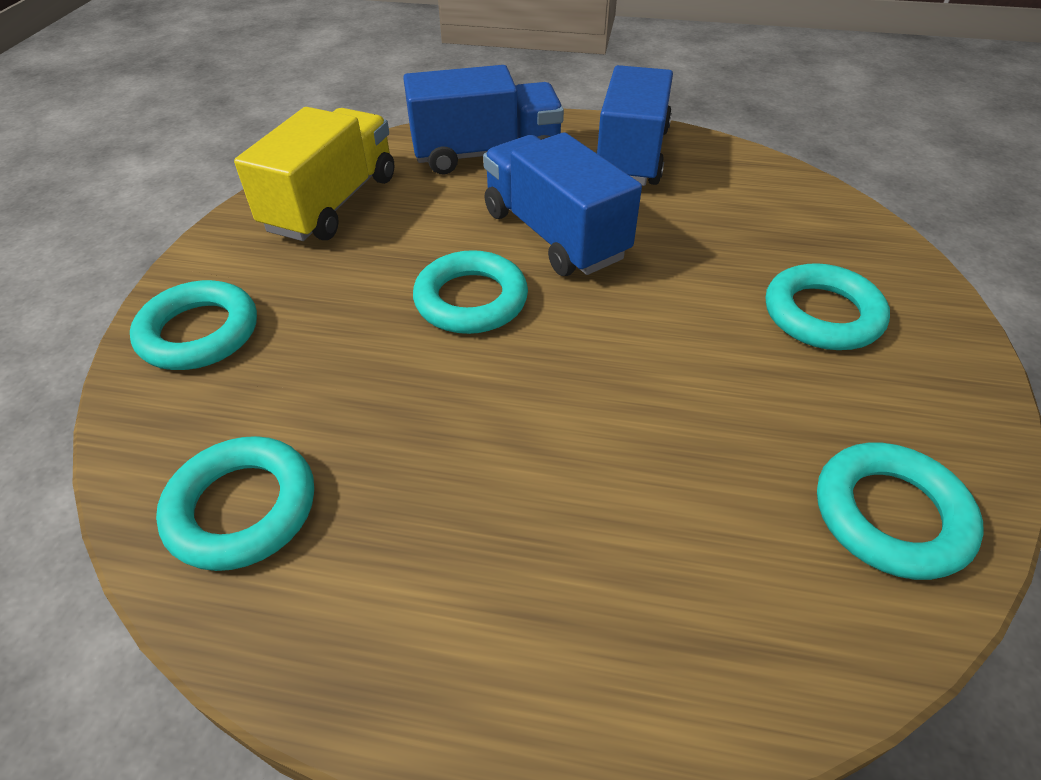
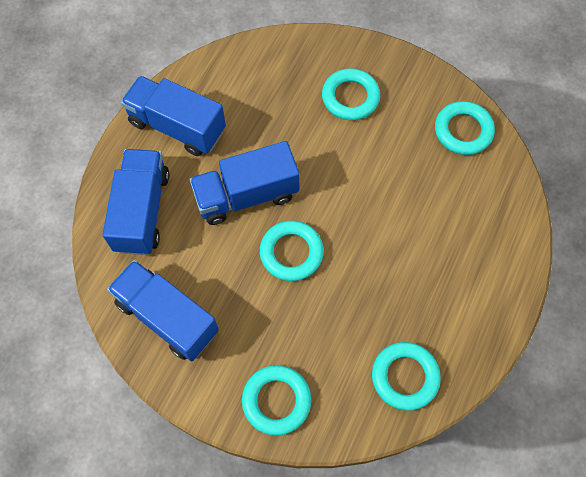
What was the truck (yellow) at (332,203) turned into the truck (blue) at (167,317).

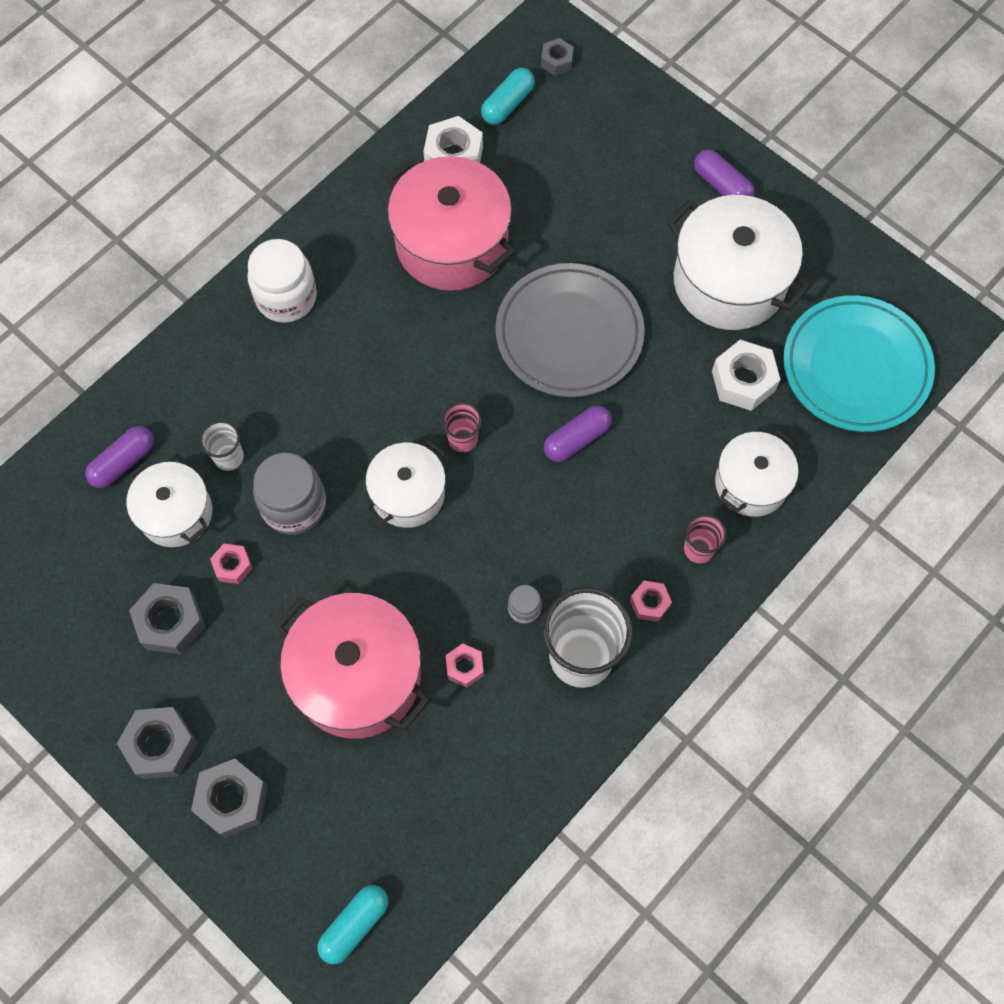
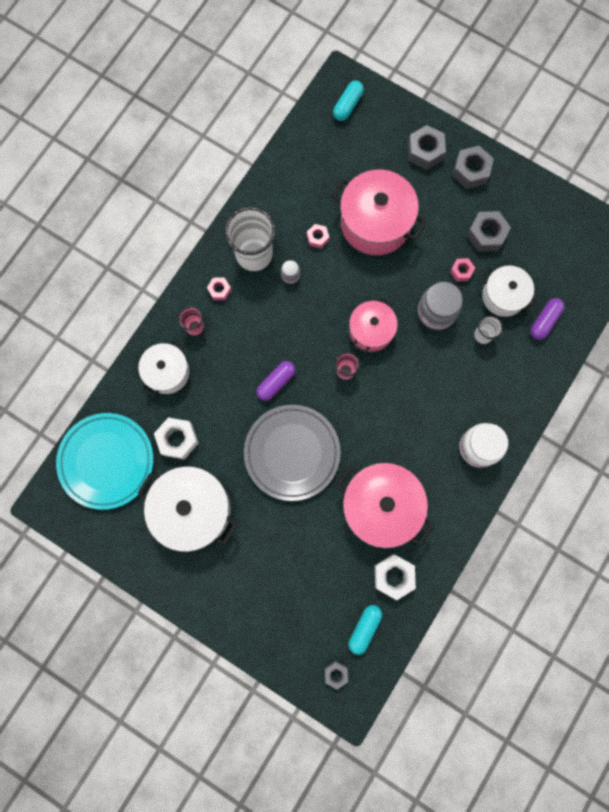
The second view lost the capsule (purple) at (722,185). What was the pot (white) at (408,494) turned into the pot (pink) at (371,331).

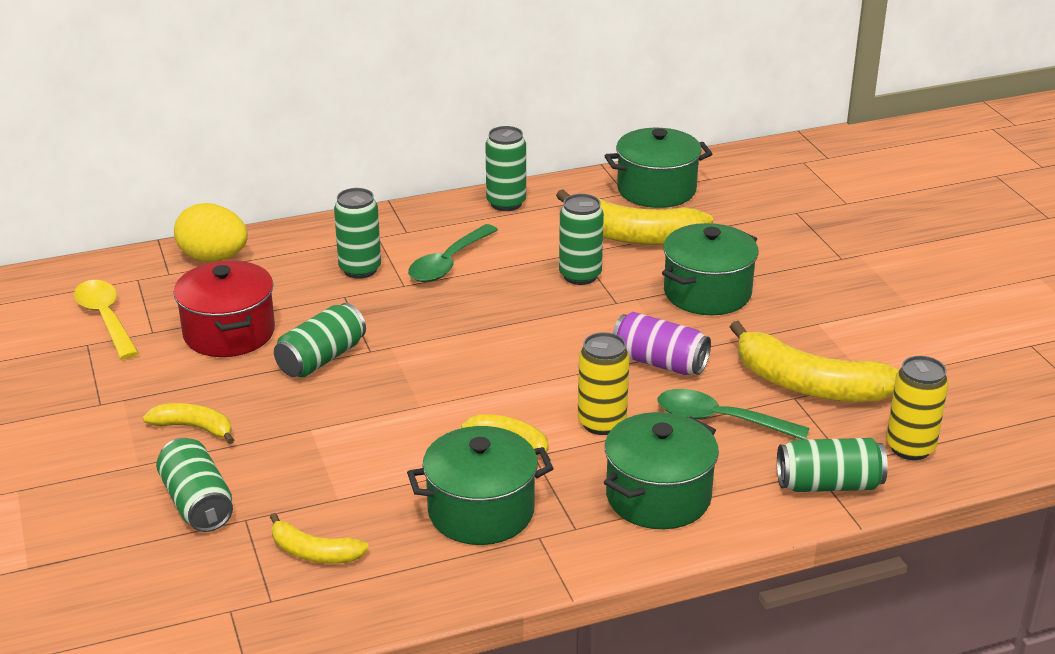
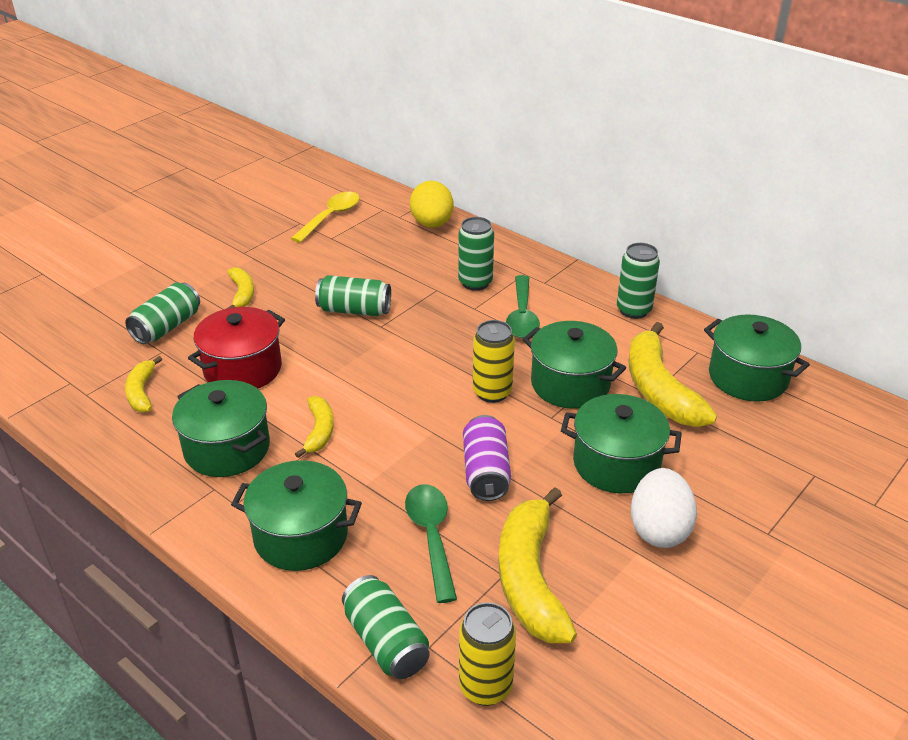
Where the can (green) stood at (580,275), the pot (green) came to stand at (570,384). The spoon (green) at (448,263) ended up facing another way, 90 degrees counterclockwise from before. The pot (red) ended up elsewhere, having gone from (229,333) to (243,369). The can (yellow) ended up elsewhere, having gone from (602,423) to (492,392). The second view gained the egg (white) at (659,529).

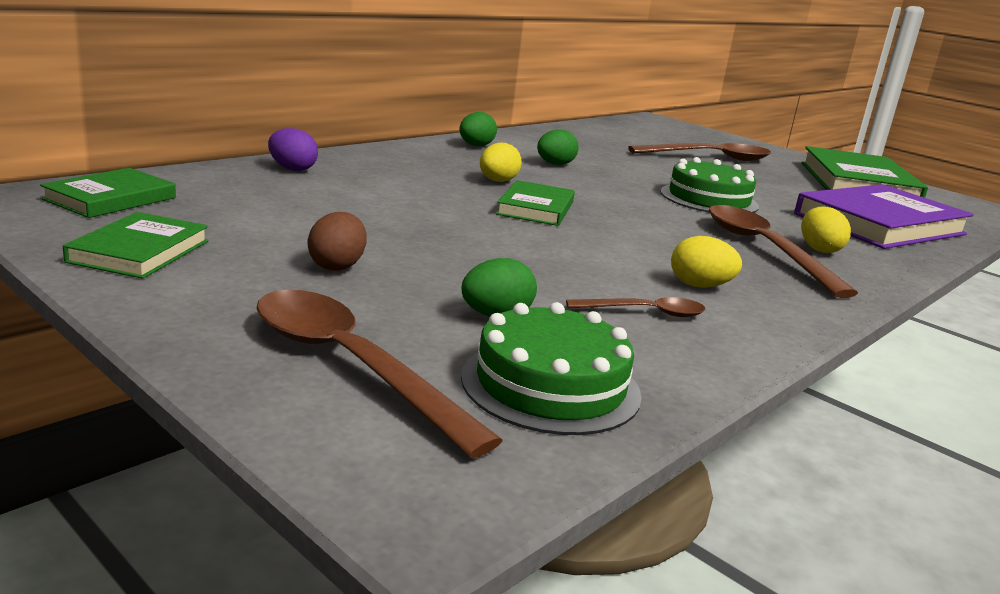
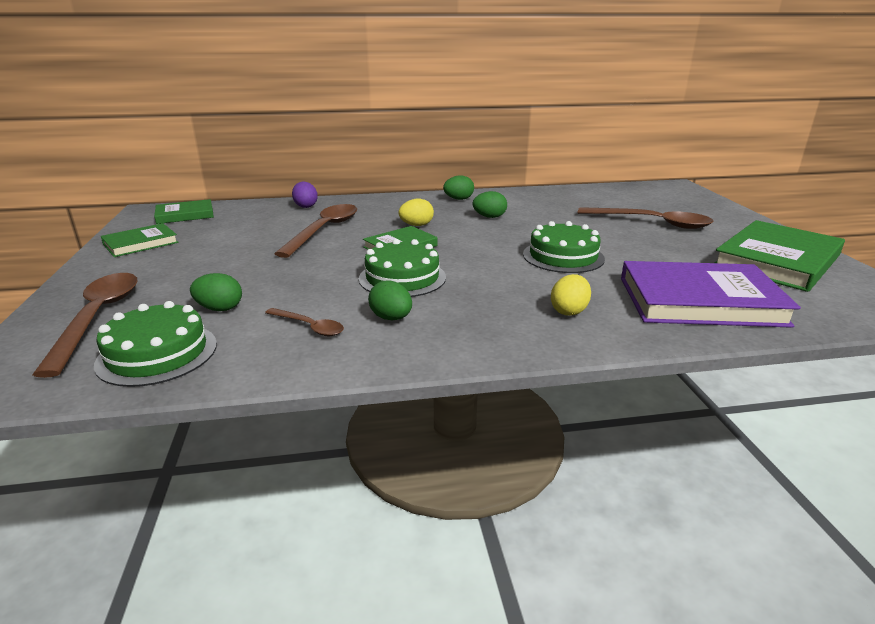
The spoon (brown) ended up elsewhere, having gone from (764,249) to (324,230). The second view lost the egg (brown) at (337,266). What was the egg (yellow) at (699,286) turned into the egg (green) at (391,318). The second view gained the cake (green) at (402,278).

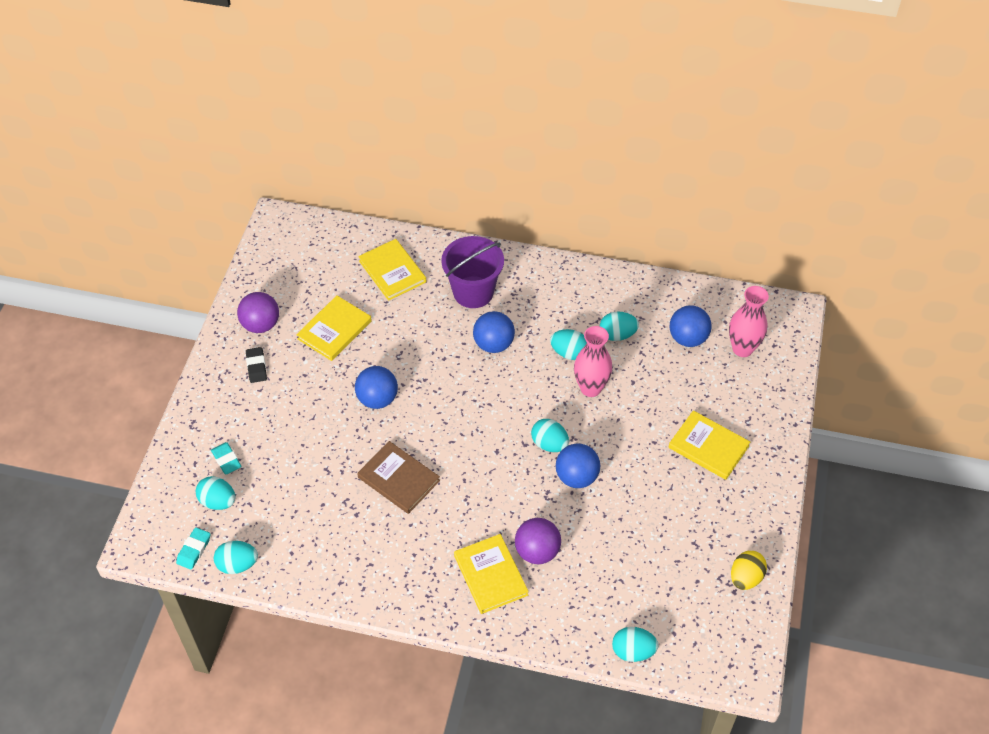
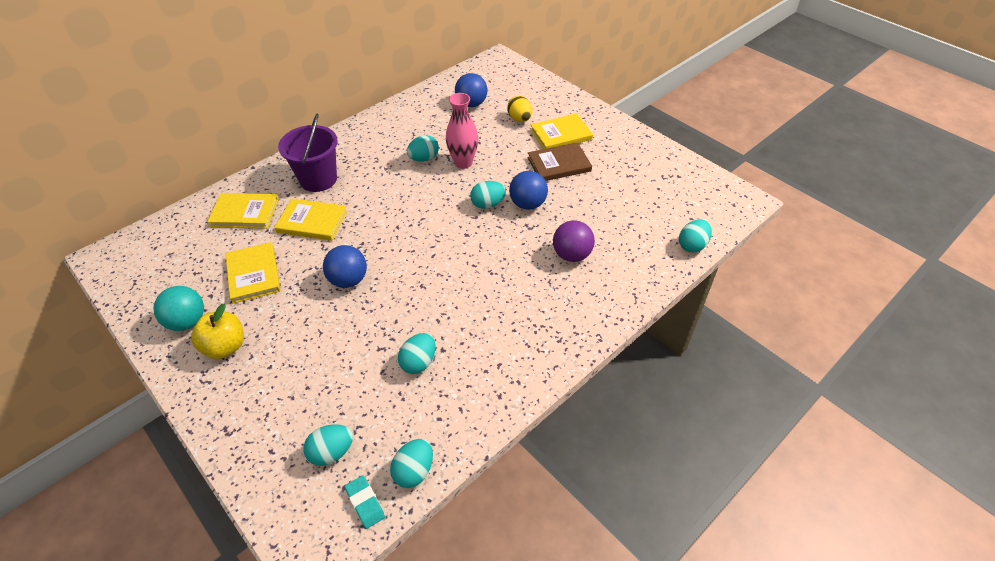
The second view lost the vase (pink) at (742,349). What was the ball (purple) at (261,325) turned into the ball (turquoise) at (187,321). The second view lost the ball (blue) at (493,344). The egg (turquoise) ended up elsewhere, having gone from (617,335) to (419,362). Where the eraser (black) stood at (256,367), the apple (yellow) came to stand at (225,347). The book (brown) ended up elsewhere, having gone from (398,479) to (559,164). The second view lost the eraser (turquoise) at (226,460). The book (yellow) ended up elsewhere, having gone from (490,575) to (312,221). The egg (yellow) ended up elsewhere, having gone from (745,578) to (519,119).

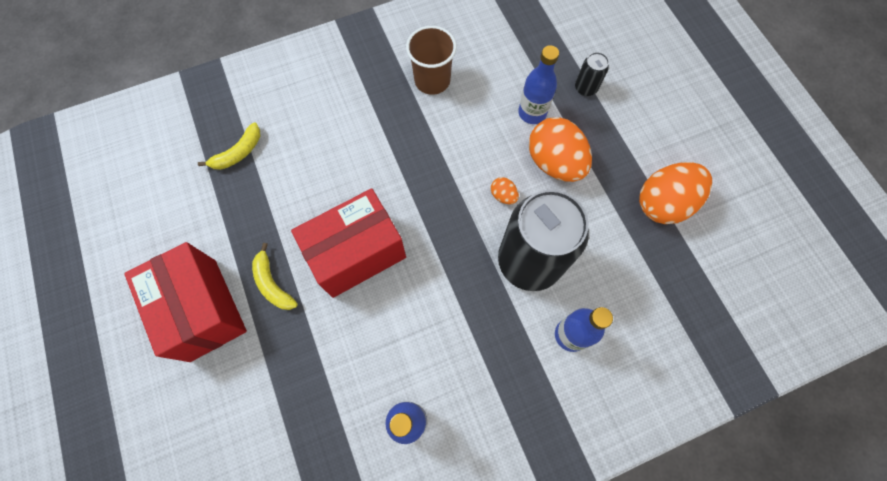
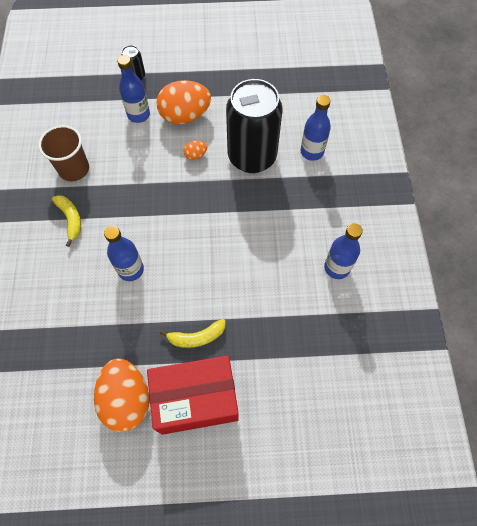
The banana (yellow) ended up elsewhere, having gone from (238,153) to (71,219). The egg (orange) ended up elsewhere, having gone from (663,203) to (126,399). The second view lost the box (red) at (357,253). The second view gained the bottle (blue) at (131,269).

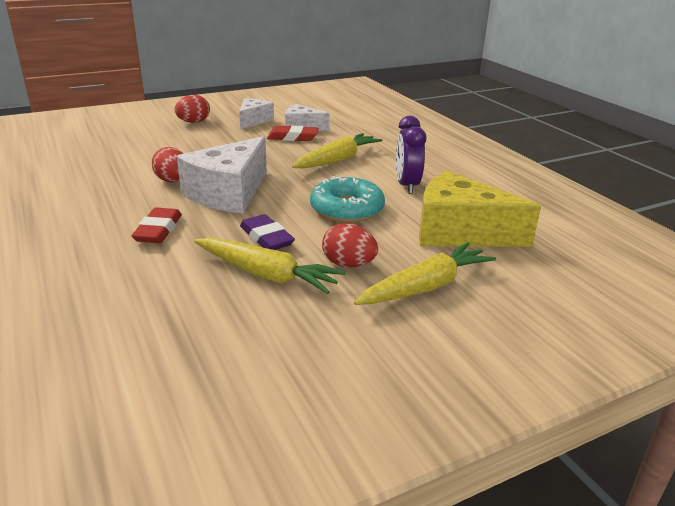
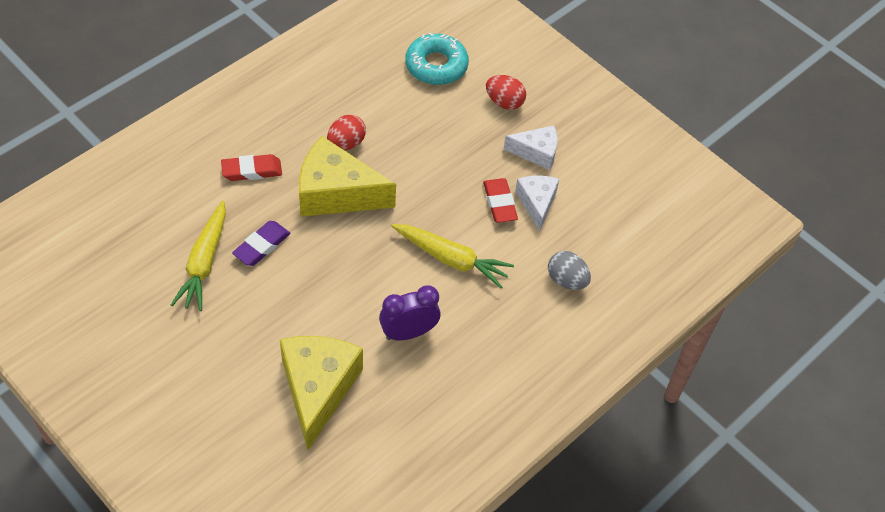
What was the cheese (white) at (229,193) turned into the cheese (yellow) at (336,193). The donut (turquoise) ended up elsewhere, having gone from (347,209) to (436,65). The second view lost the egg (red) at (348,264). The second view lost the carrot (yellow) at (426,286). The second view gained the egg (grey) at (566,280).

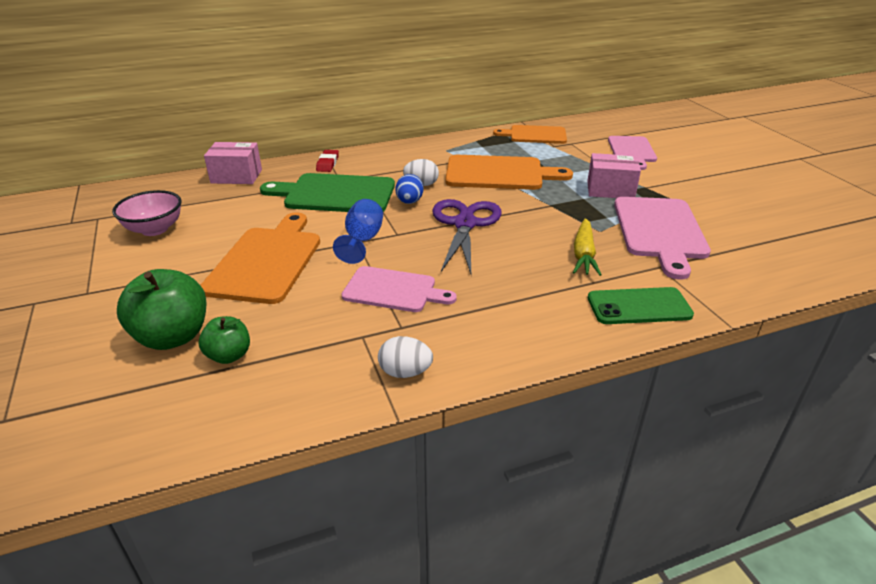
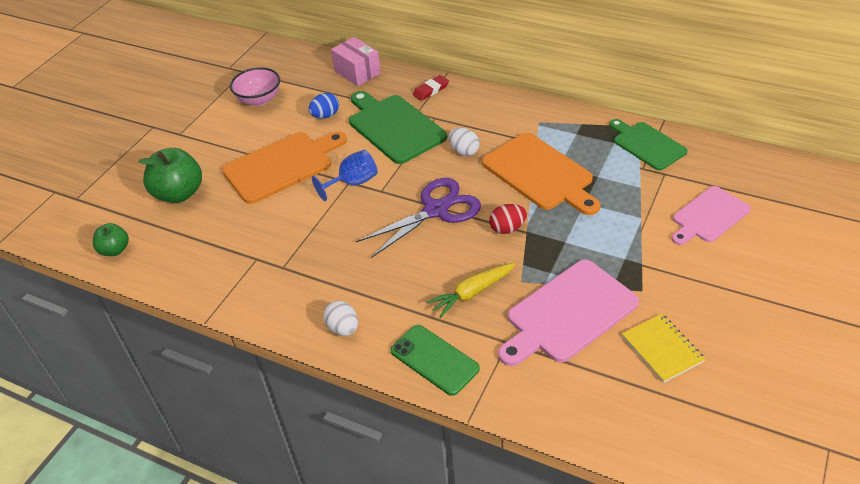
What was the cutting board (orange) at (535,135) turned into the cutting board (green) at (647,144). The second view lost the box (pink) at (610,190). The egg (blue) ended up elsewhere, having gone from (409,202) to (325,116). The second view lost the cutting board (pink) at (393,290). The apple (green) ended up elsewhere, having gone from (229,355) to (115,250). The egg (white) ended up elsewhere, having gone from (405,372) to (343,328). The second view gained the egg (red) at (507,228). The second view gained the notebook (yellow) at (662,349).

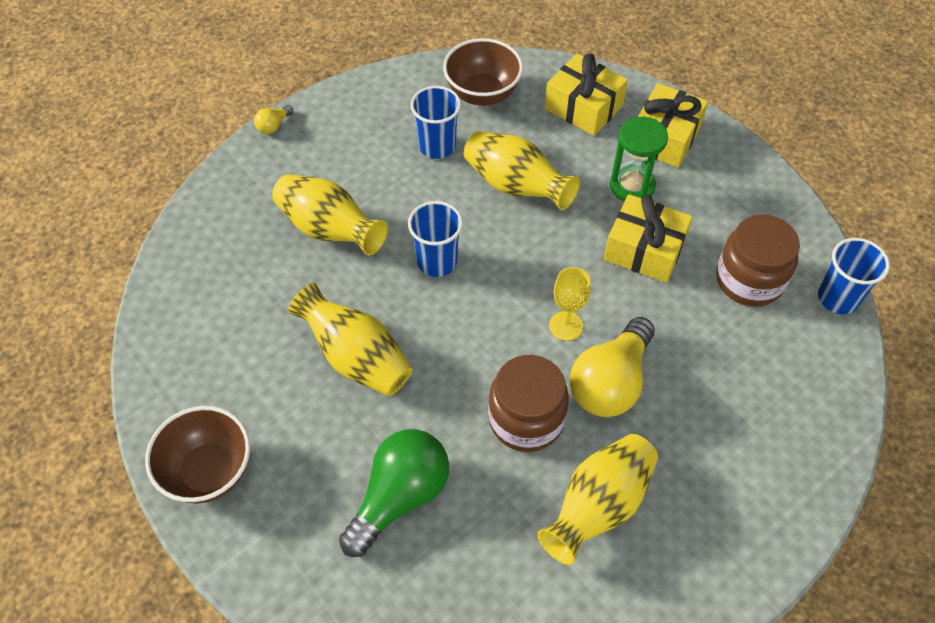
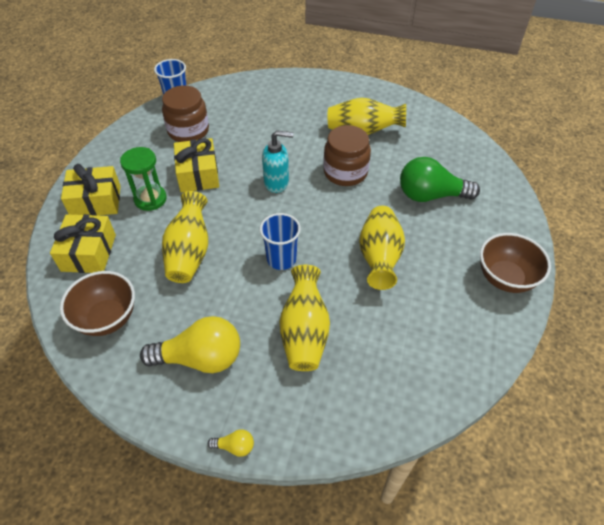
The second view lost the cup (blue) at (437,146). Where the goblet (yellow) stood at (566,326), the soap dispenser (turquoise) came to stand at (277,183). The light bulb (yellow) ended up elsewhere, having gone from (610,382) to (200,358).

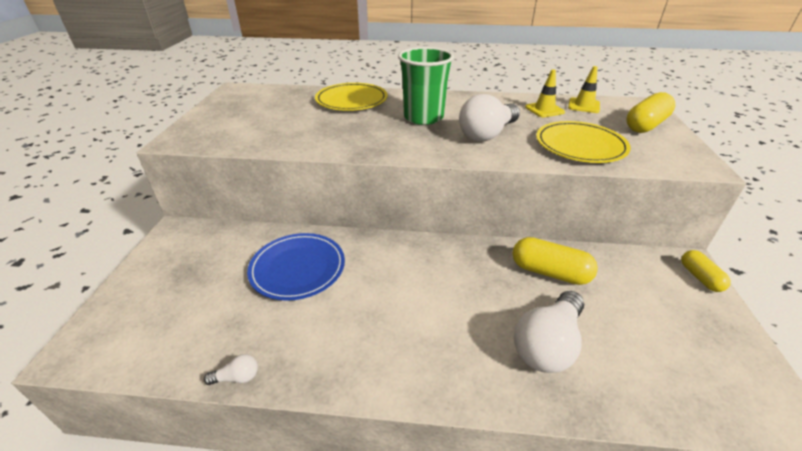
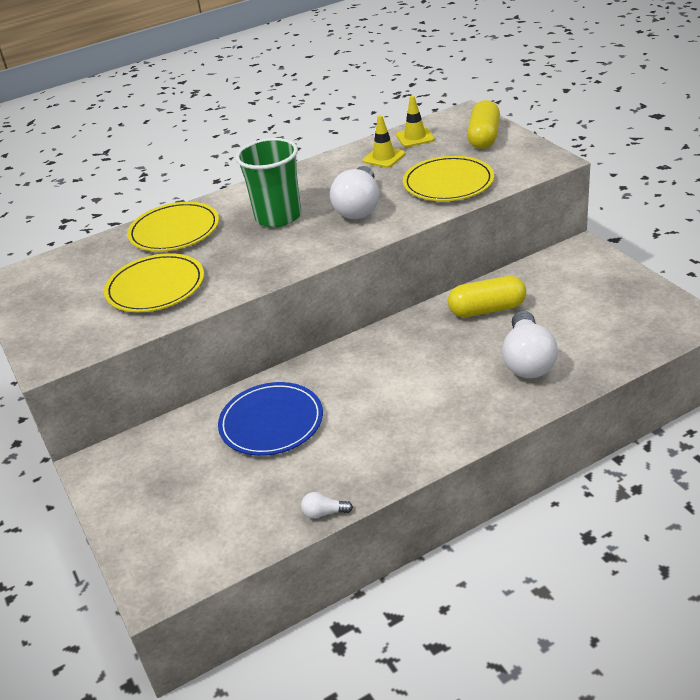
The second view lost the capsule (yellow) at (700,277). The light bulb (white) at (237,377) ended up facing another way, 135 degrees counterclockwise from before. The second view gained the plate (yellow) at (155,287).

